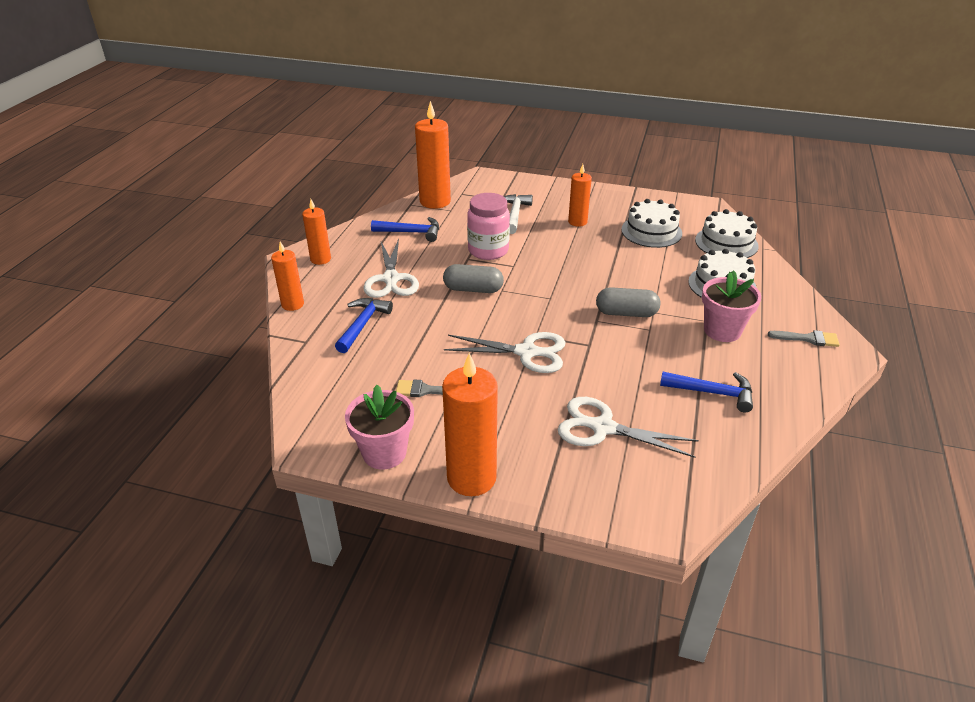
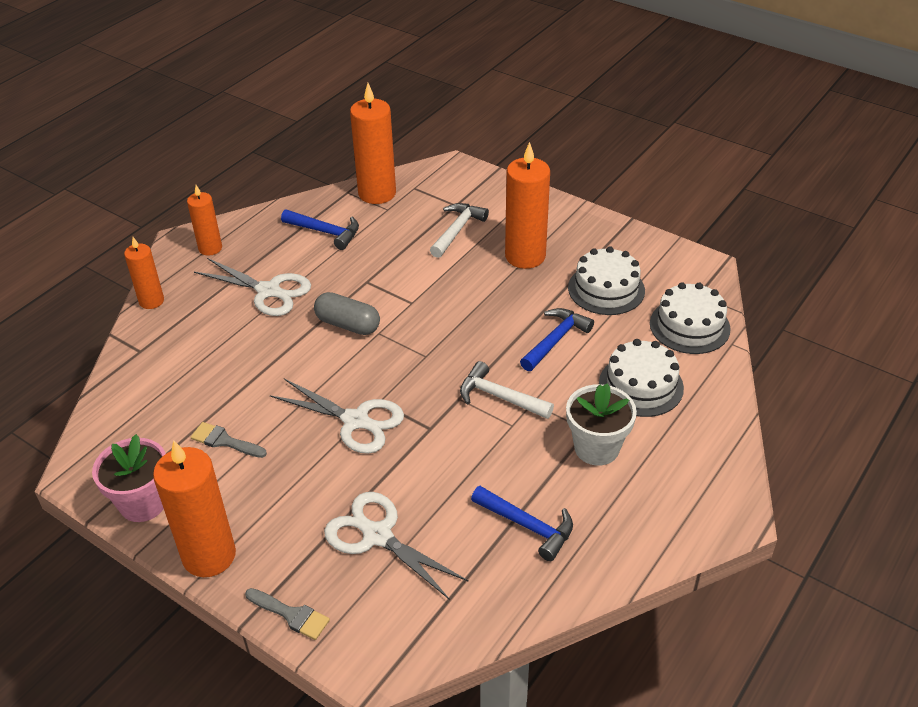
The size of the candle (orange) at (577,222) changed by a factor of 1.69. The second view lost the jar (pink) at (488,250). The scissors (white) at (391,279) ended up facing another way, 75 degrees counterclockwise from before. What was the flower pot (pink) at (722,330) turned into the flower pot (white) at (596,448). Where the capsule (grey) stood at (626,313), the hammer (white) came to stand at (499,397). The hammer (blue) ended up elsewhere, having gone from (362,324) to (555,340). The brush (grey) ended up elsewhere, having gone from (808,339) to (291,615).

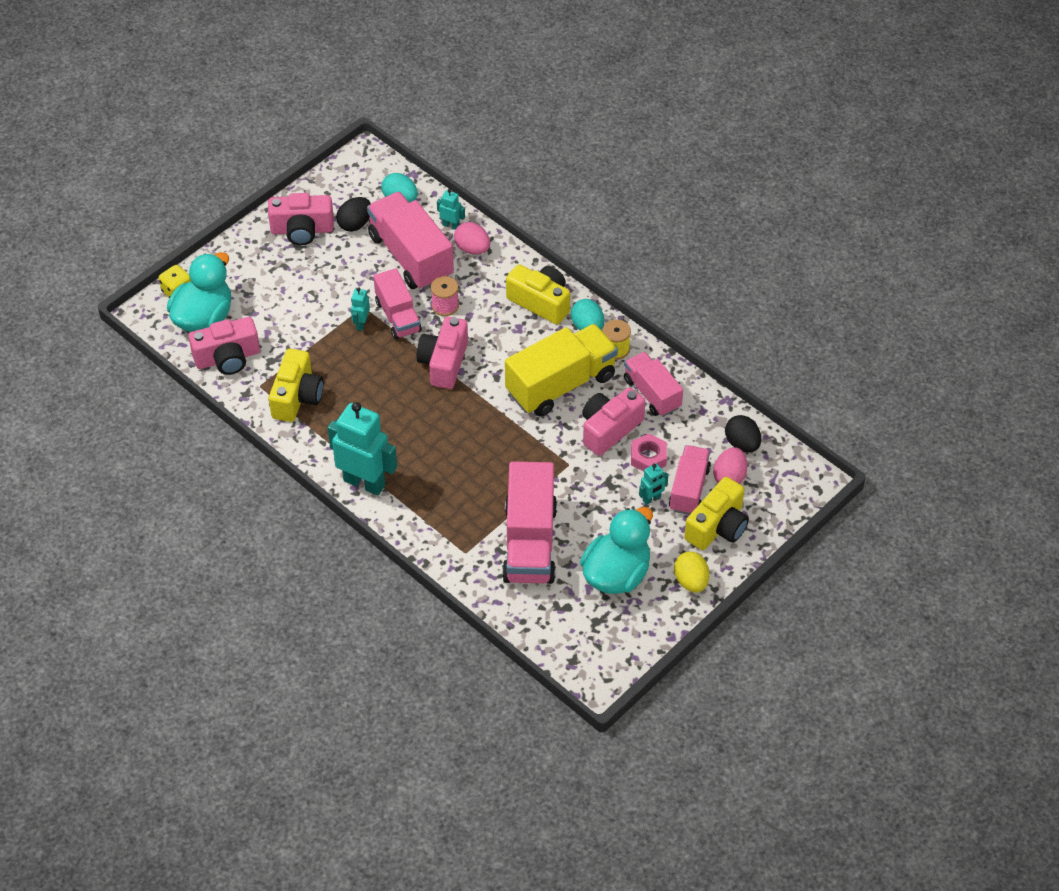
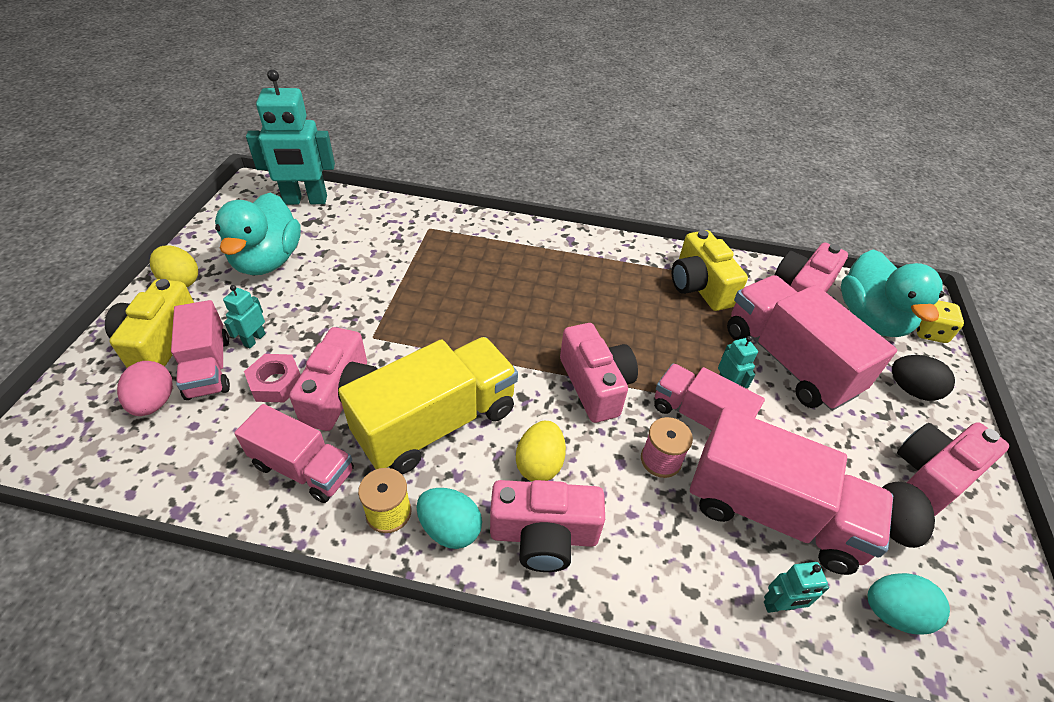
The second view lost the egg (pink) at (472,249). What was the camera (yellow) at (541,302) turned into the camera (pink) at (544,535). The truck (yellow) at (561,384) ended up facing another way, 150 degrees counterclockwise from before. The robot (turquoise) ended up elsewhere, having gone from (364,482) to (305,200). The egg (black) ended up elsewhere, having gone from (742,444) to (911,390). The truck (pink) ended up elsewhere, having gone from (530,543) to (788,361). The second view gained the egg (yellow) at (539,464).

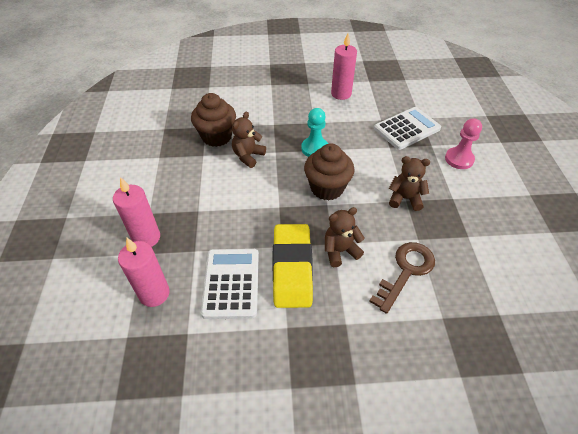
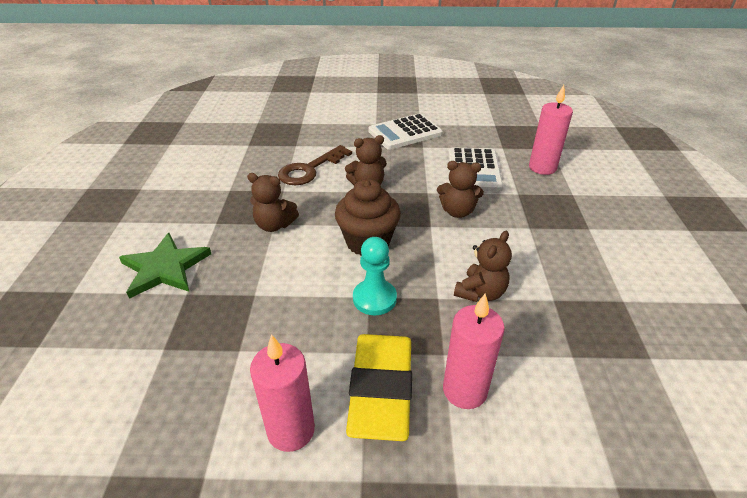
The second view lost the cupcake (brown) at (216,137). The calculator (white) ended up elsewhere, having gone from (407,129) to (405,132). Where the pawn (pink) stood at (459,159), the star (green) came to stand at (165,268). The candle (pink) ended up elsewhere, having gone from (146,238) to (464,390). The eraser (yellow) ended up elsewhere, having gone from (292,268) to (381,389). The second view gained the teddy bear (brown) at (457,211).

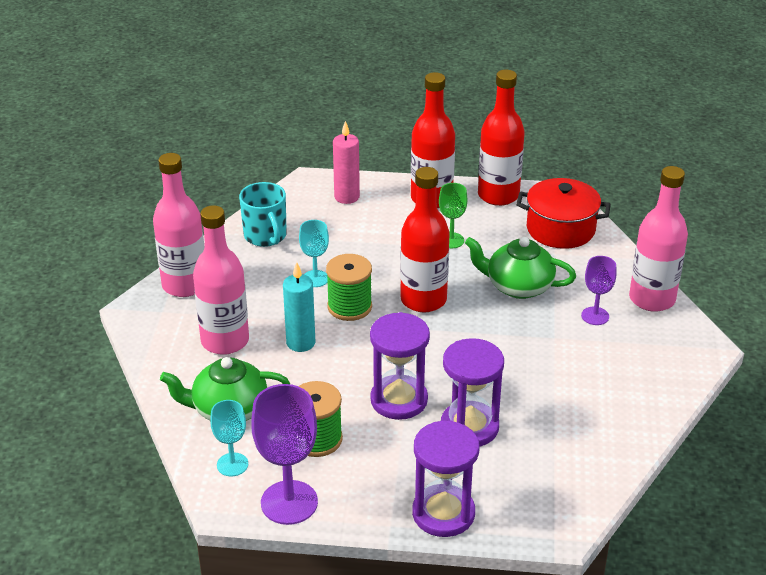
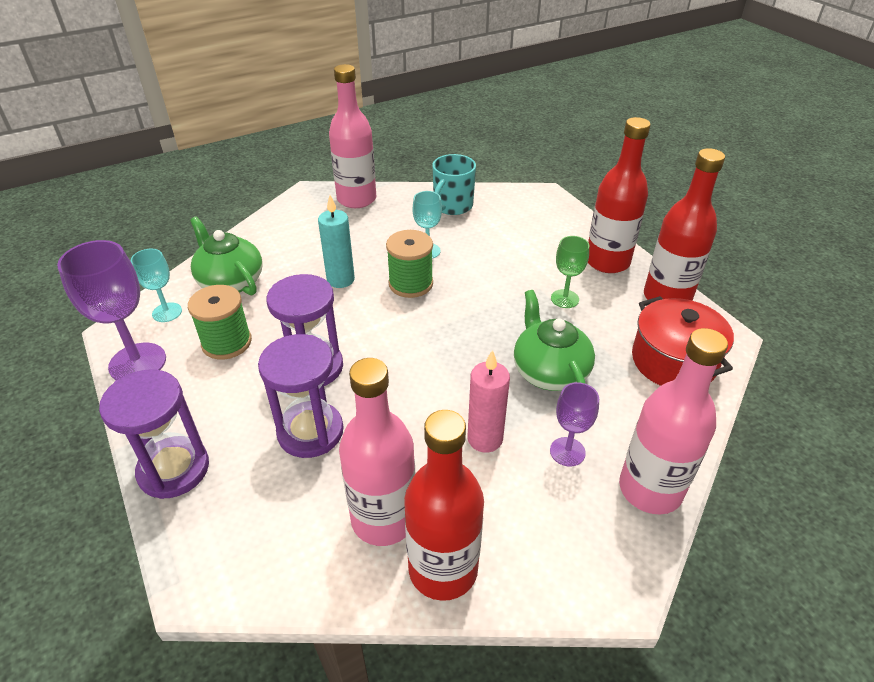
The candle (pink) ended up elsewhere, having gone from (347,197) to (485,439). The bottle (red) ended up elsewhere, having gone from (423,300) to (443,569). The bottle (pink) ended up elsewhere, having gone from (225,341) to (383,519).

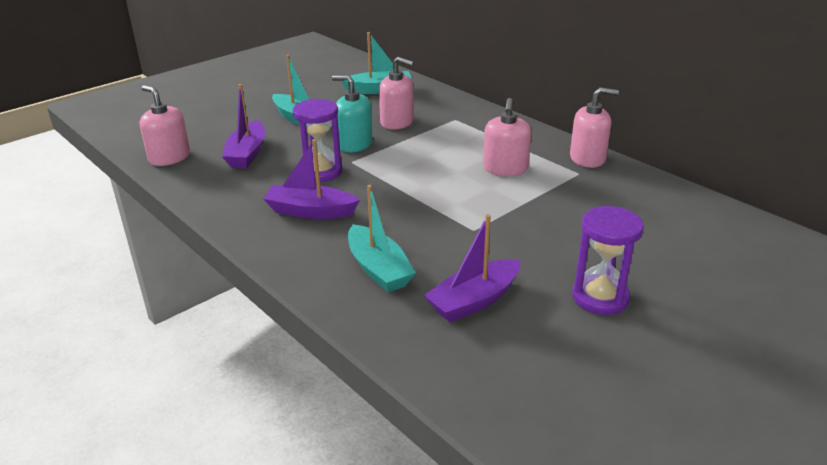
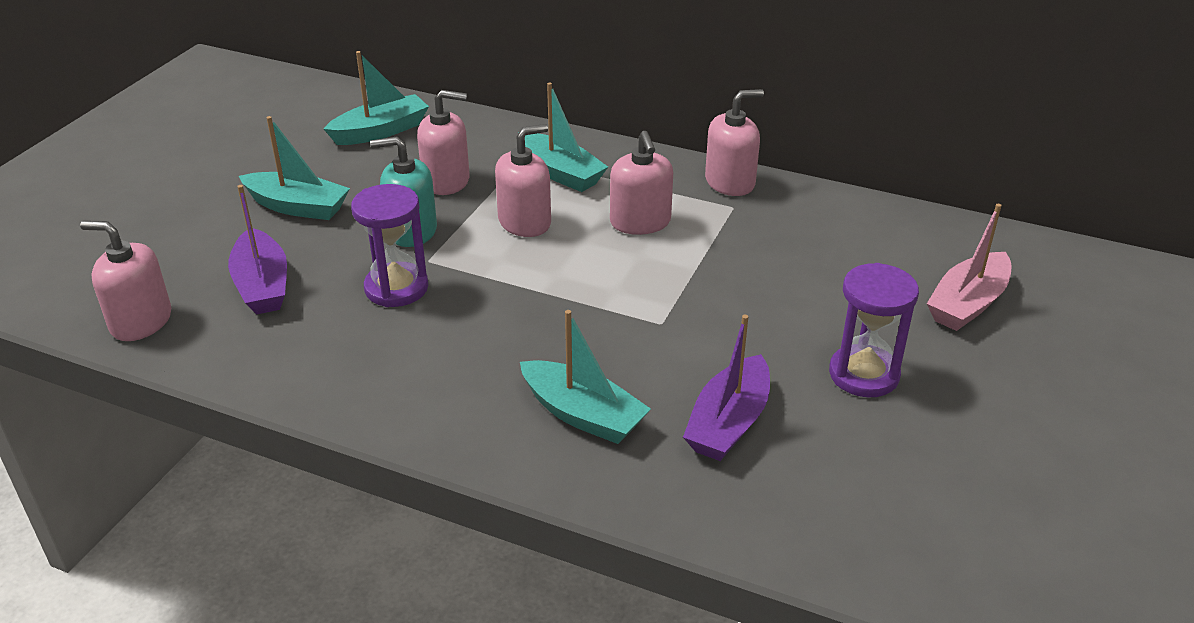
The second view lost the boat (purple) at (310,211). The second view gained the boat (turquoise) at (560,173). The second view gained the soap dispenser (pink) at (524,222). The second view gained the boat (pink) at (967,304).

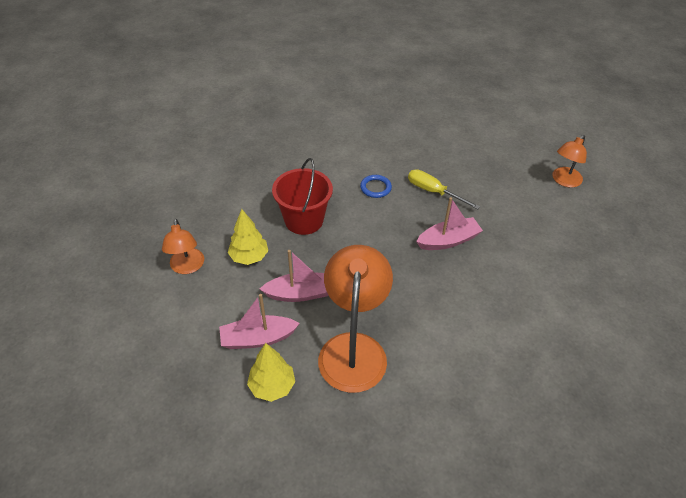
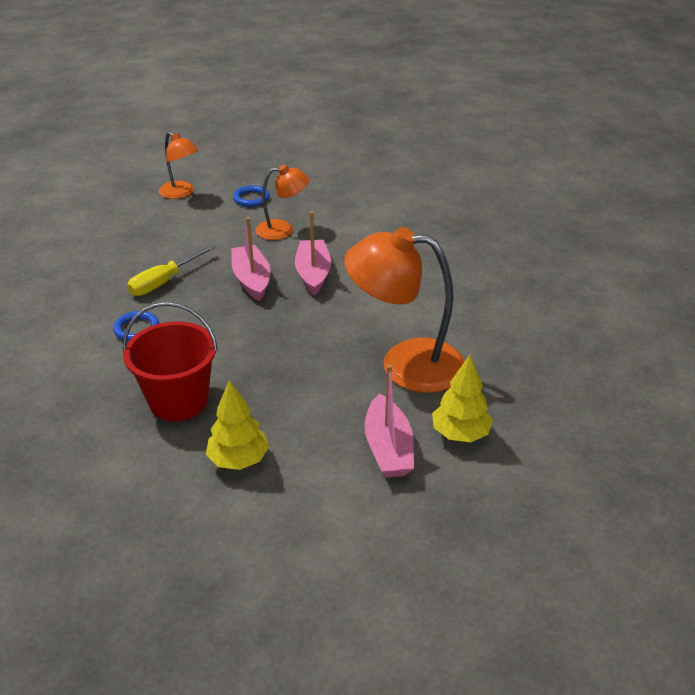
The lamp (orange) ended up elsewhere, having gone from (187,267) to (283,230). The boat (pink) ended up elsewhere, having gone from (301,293) to (313,274). The second view gained the ring (blue) at (251,198).

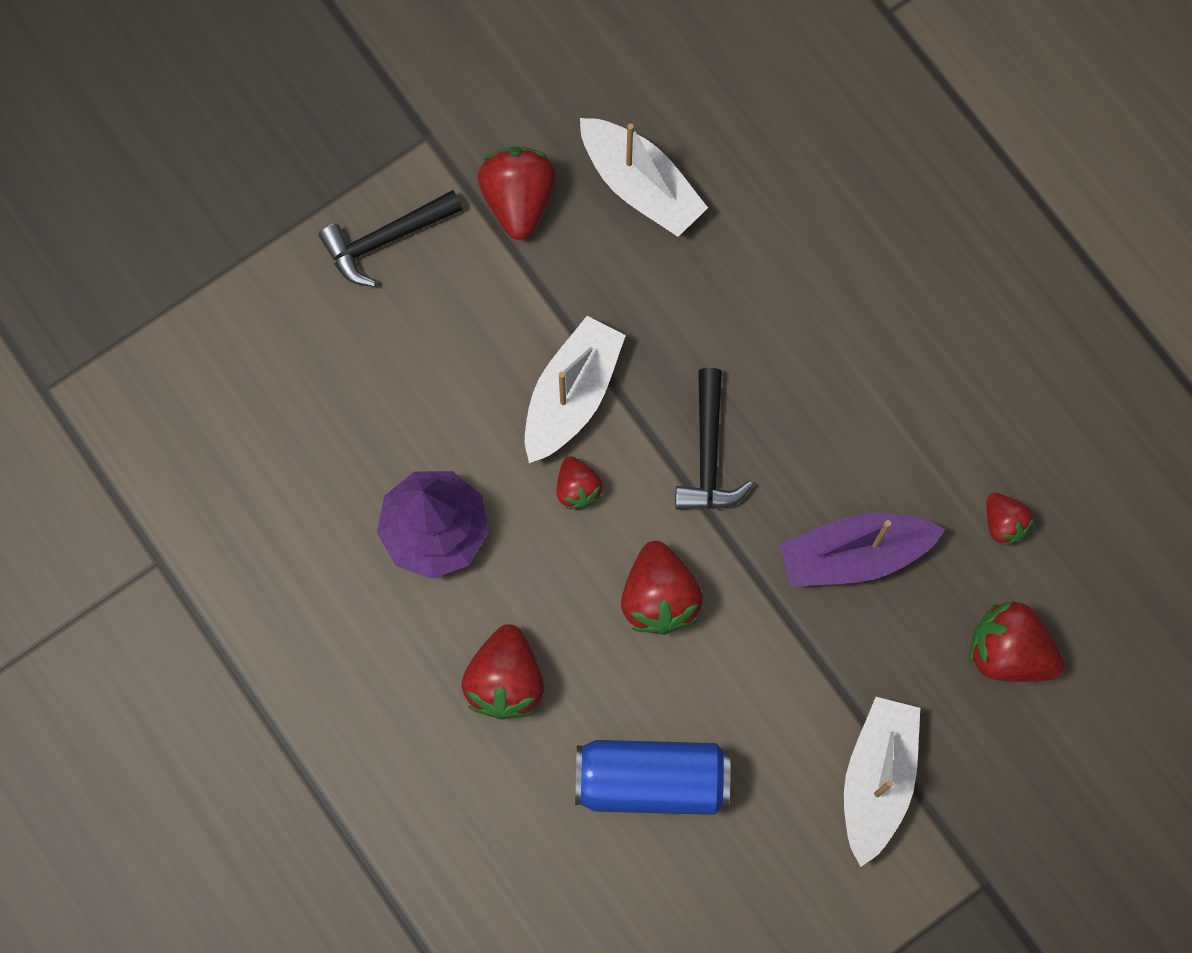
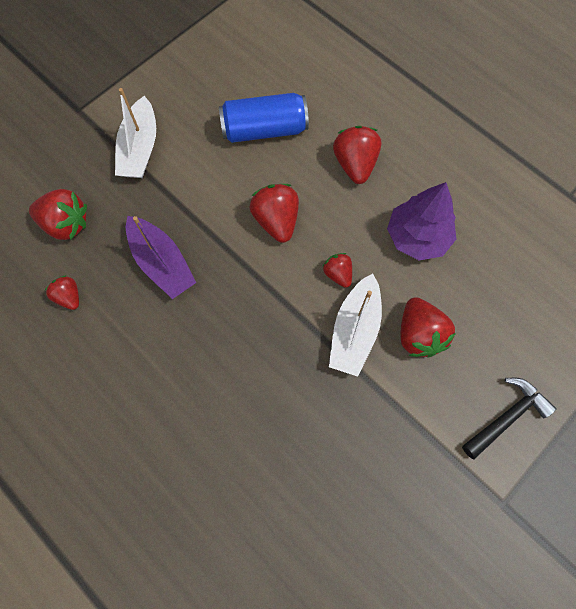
The second view lost the boat (white) at (640,185). The strawberry (red) ended up elsewhere, having gone from (518,200) to (419,335). The second view lost the hammer (black) at (708,454). The boat (purple) at (854,555) ended up facing another way, 75 degrees clockwise from before.

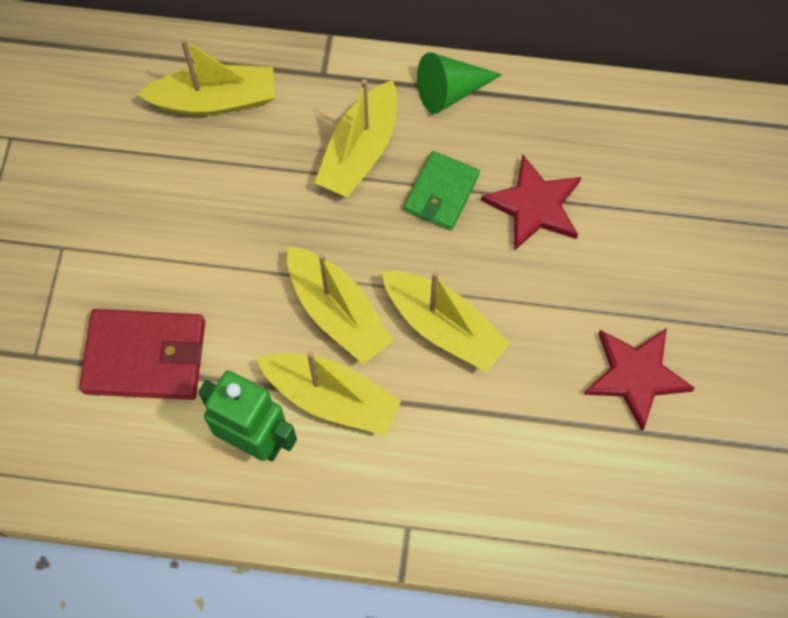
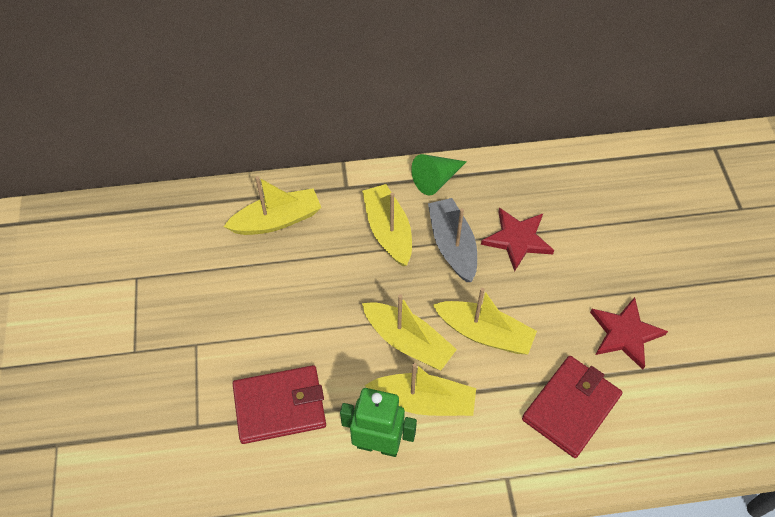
The boat (yellow) at (360,151) ended up facing another way, 150 degrees clockwise from before. Where the wallet (green) stood at (441,193), the boat (grey) came to stand at (452,245). The second view gained the wallet (red) at (571,407).

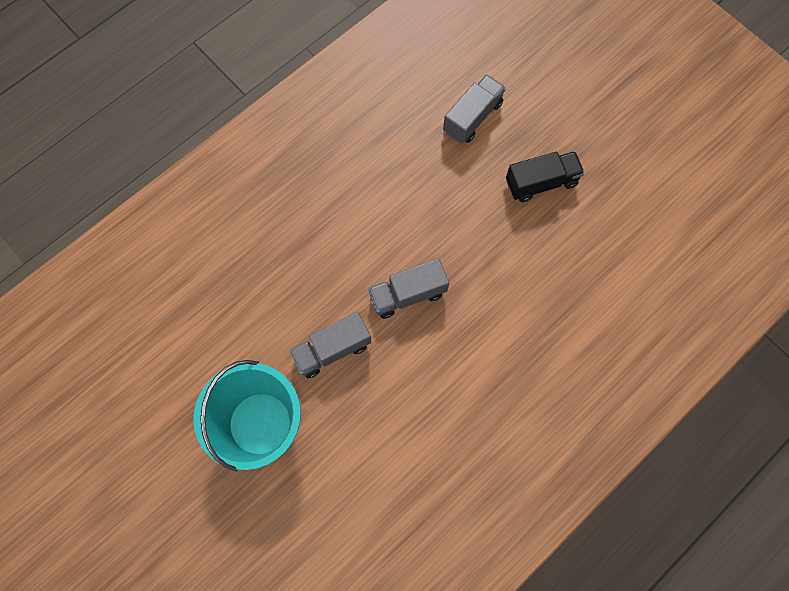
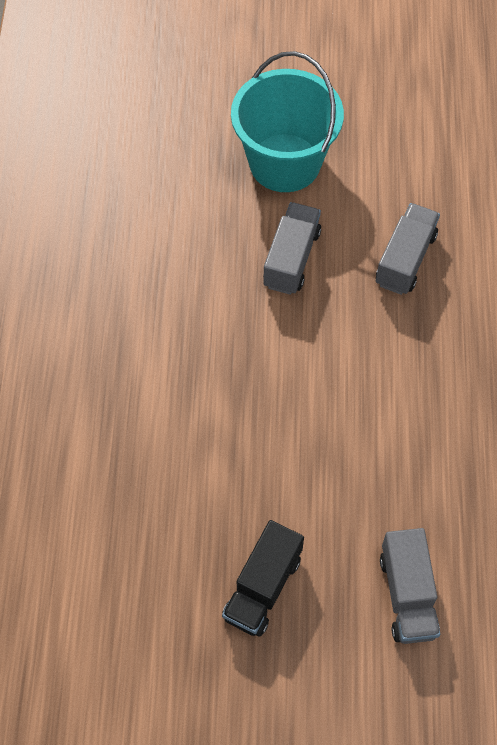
The truck (grey) ended up elsewhere, having gone from (407,294) to (405,259).

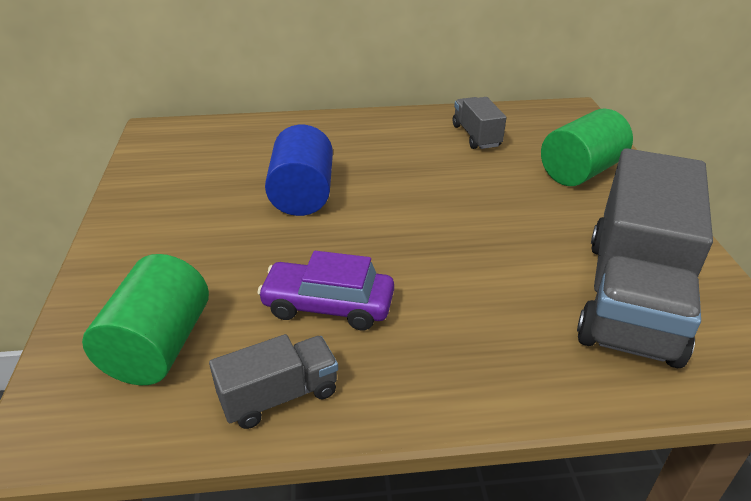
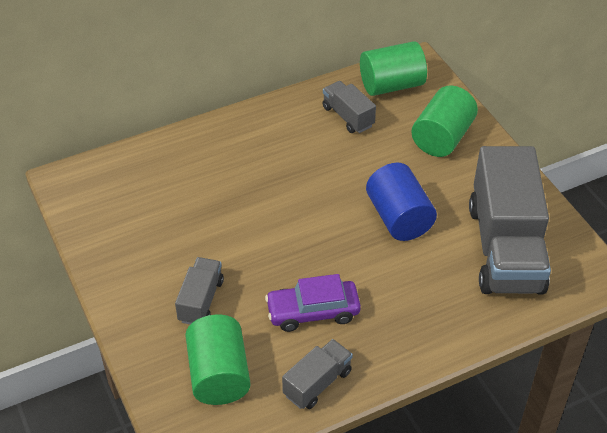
The cylinder (blue) ended up elsewhere, having gone from (302,195) to (399,218). The second view gained the cylinder (green) at (391,85). The second view gained the truck (grey) at (201,301).

